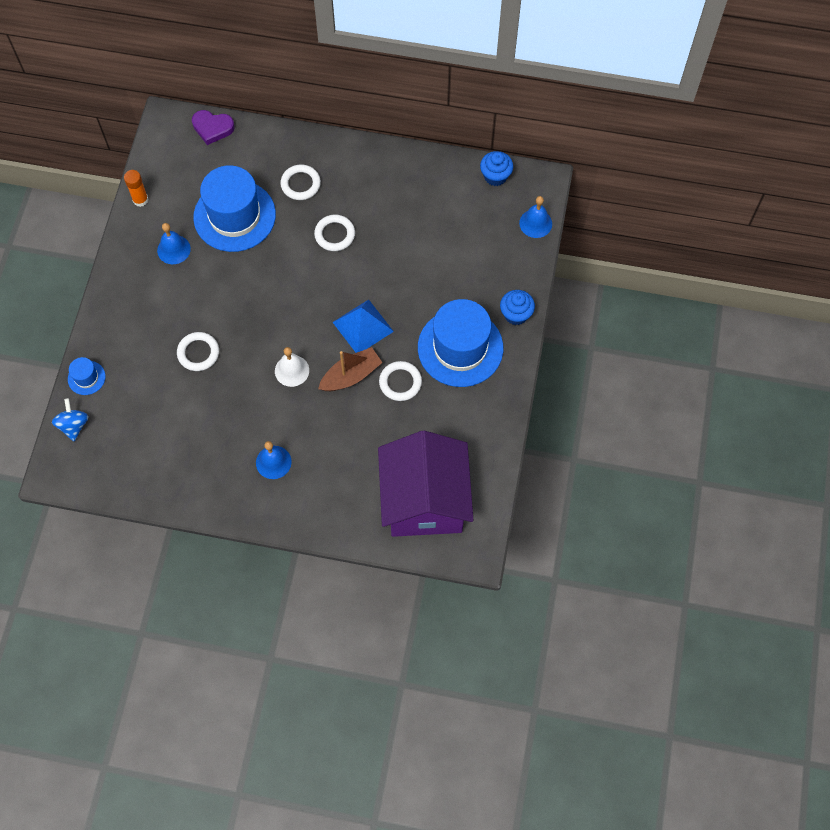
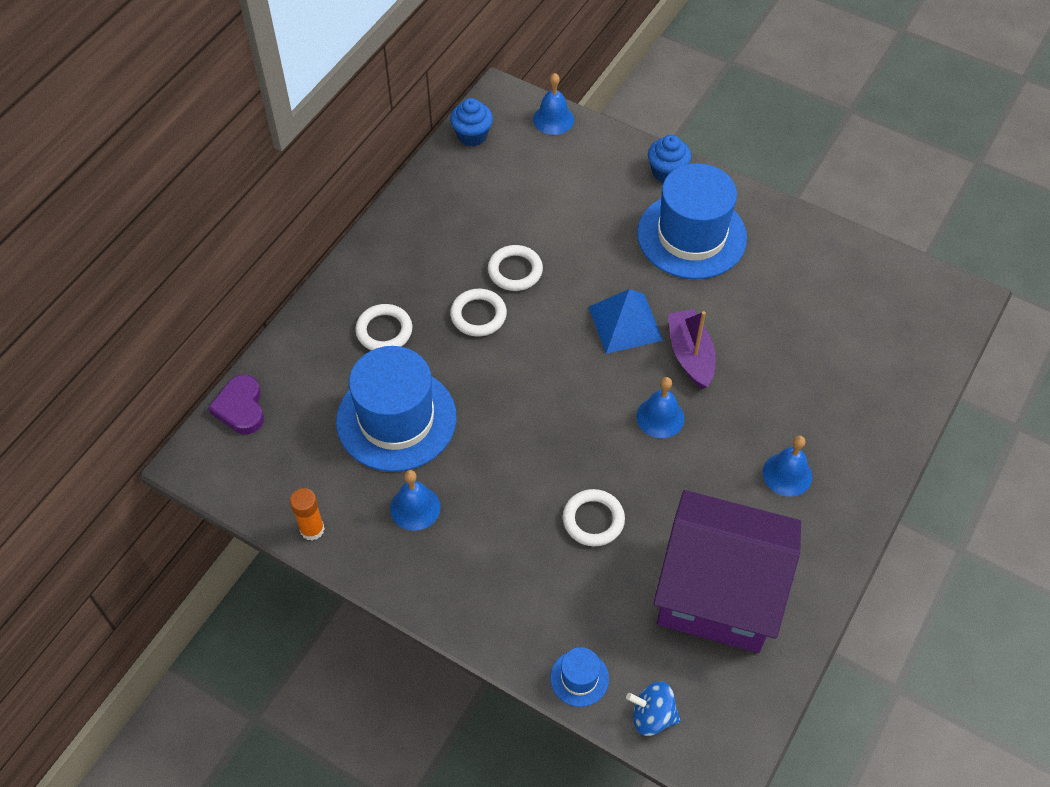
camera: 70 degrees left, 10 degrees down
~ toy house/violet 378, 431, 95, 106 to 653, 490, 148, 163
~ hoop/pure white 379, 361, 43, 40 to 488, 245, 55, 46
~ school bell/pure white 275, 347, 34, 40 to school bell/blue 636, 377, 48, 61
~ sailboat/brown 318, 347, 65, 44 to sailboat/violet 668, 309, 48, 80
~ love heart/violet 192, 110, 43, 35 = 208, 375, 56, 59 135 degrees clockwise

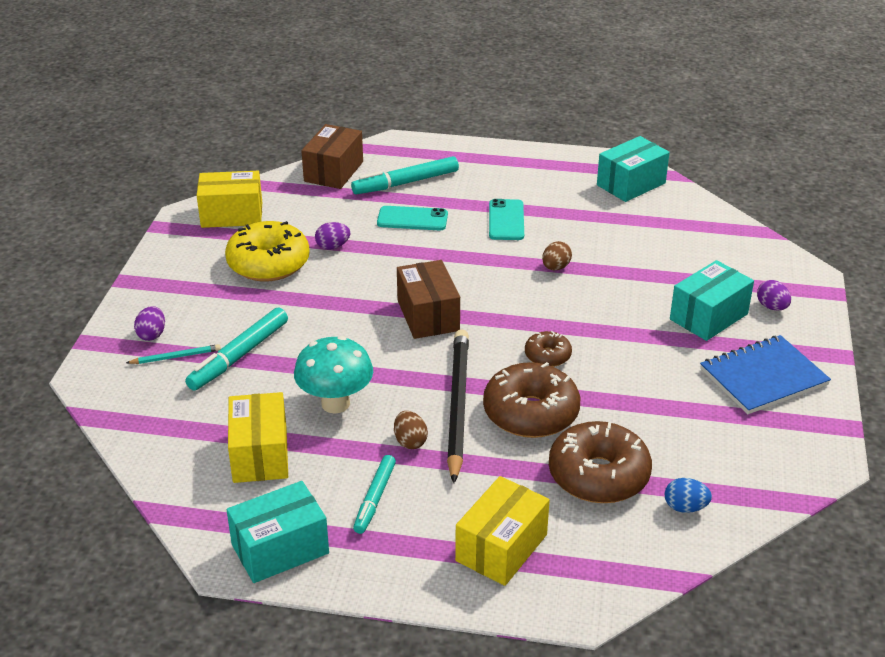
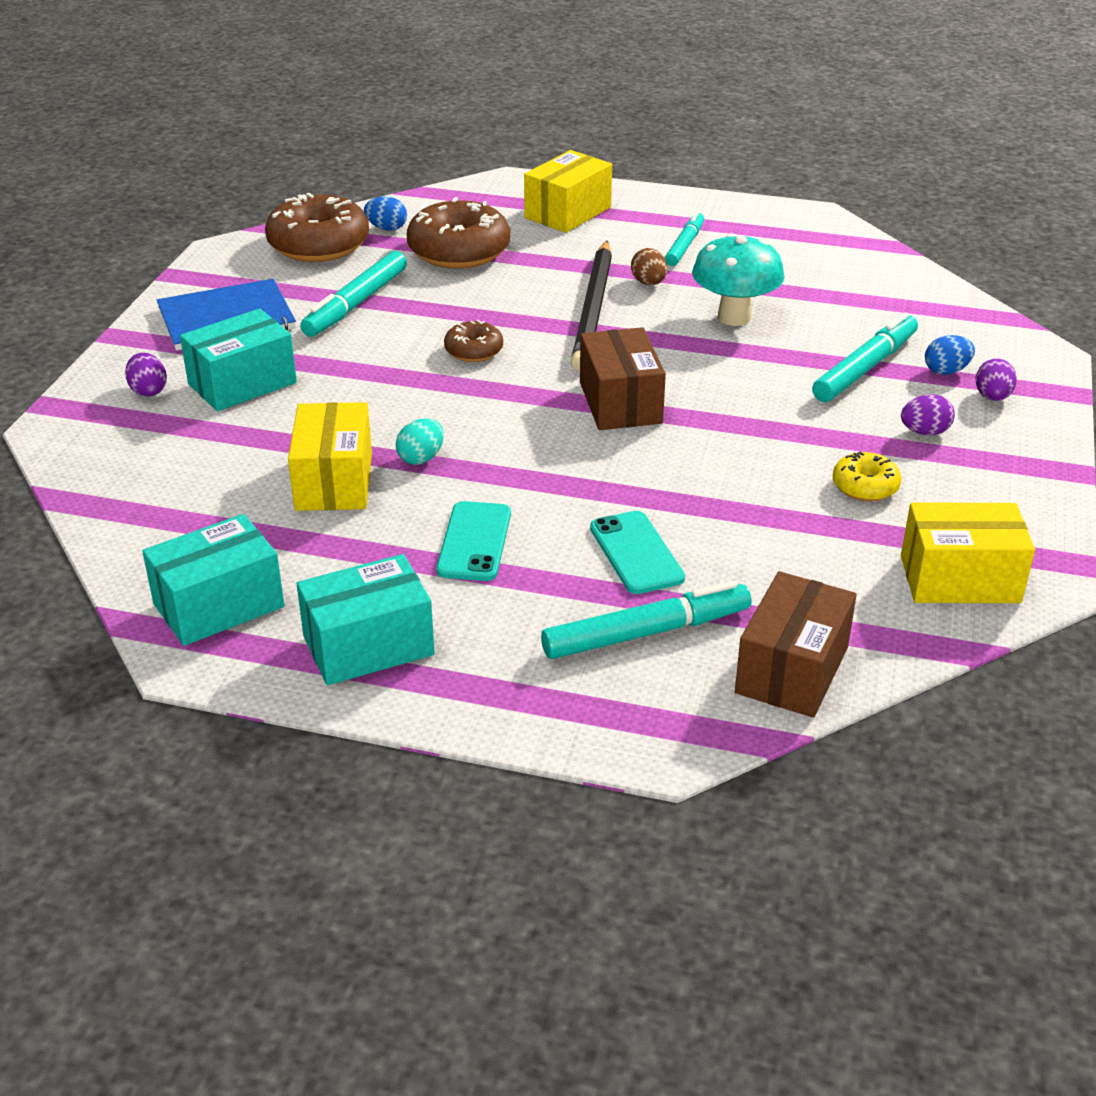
camera: 175 degrees left, 0 degrees up
+ marker/aqua 300, 251, 107, 86
~ package/aqua 226, 481, 103, 102 to 297, 554, 138, 131
~ package/bright yellow 228, 392, 60, 91 to 288, 402, 84, 109
~ egg/violet 315, 222, 35, 28 to 901, 394, 54, 41
~ donut/brown 483, 362, 97, 76 to 265, 193, 104, 69
~ wooden pencil/aqua 126, 344, 95, 20 to egg/blue 925, 335, 50, 40
~ egg/brown 542, 241, 30, 29 to egg/aqua 396, 418, 48, 47
~ smartphone/aqua 377, 206, 71, 24 = 590, 511, 95, 83 60 degrees clockwise
~ donut/bright yellow 225, 221, 85, 60 = 833, 452, 69, 49 x0.52

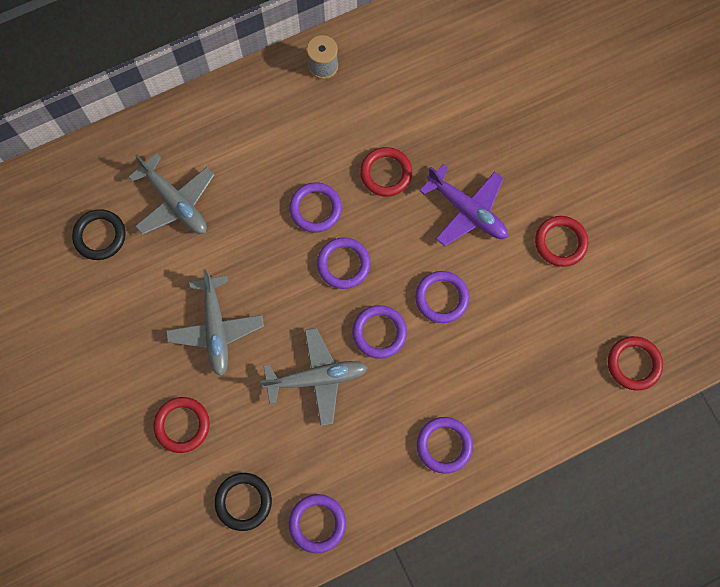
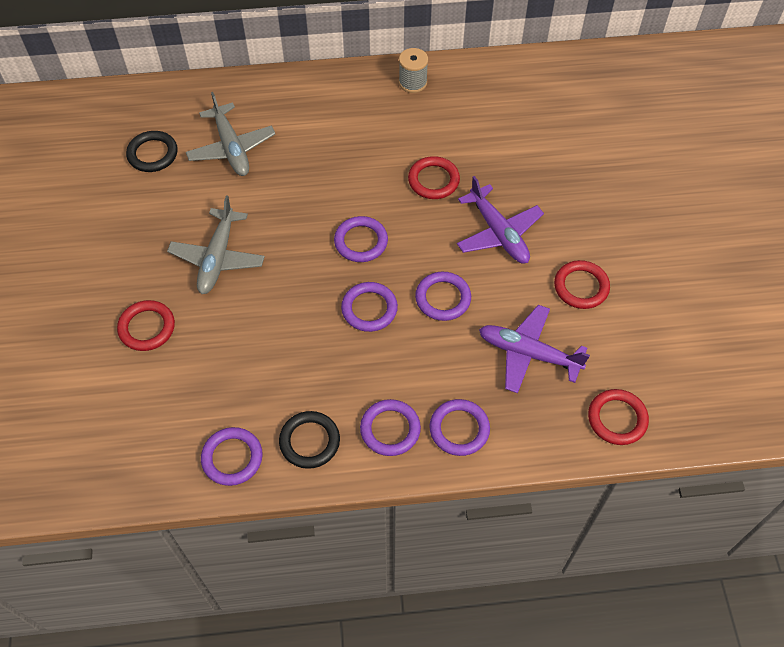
camera: 20 degrees right, 15 degrees down
- plane/gray 260, 328, 108, 98
+ plane/violet 479, 305, 111, 88
~ hoop/ebony 215, 473, 57, 58 to 279, 411, 61, 58
~ hoop/violet 289, 182, 53, 51 to 429, 399, 61, 57

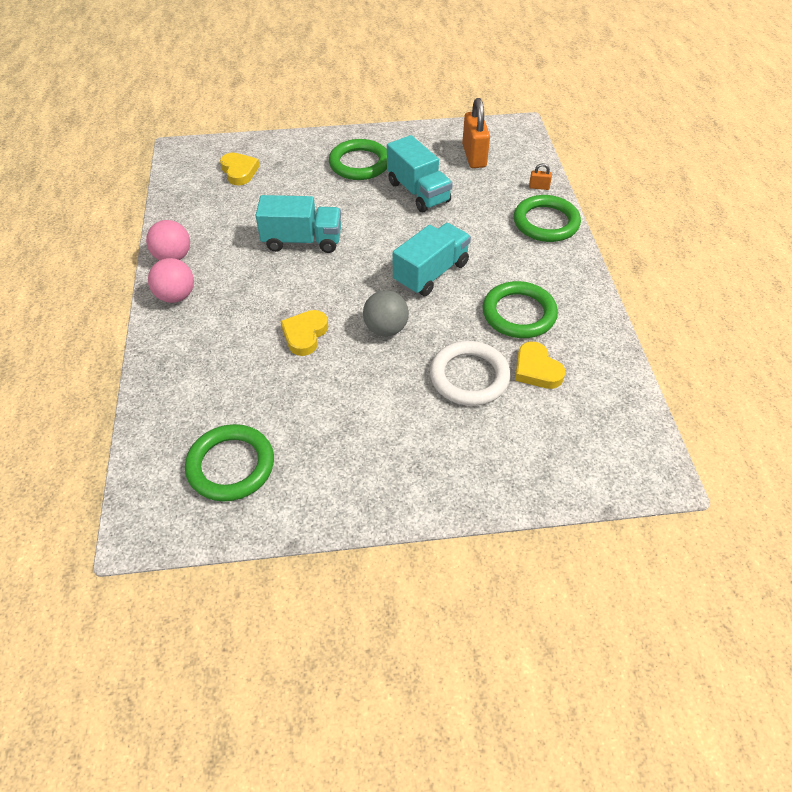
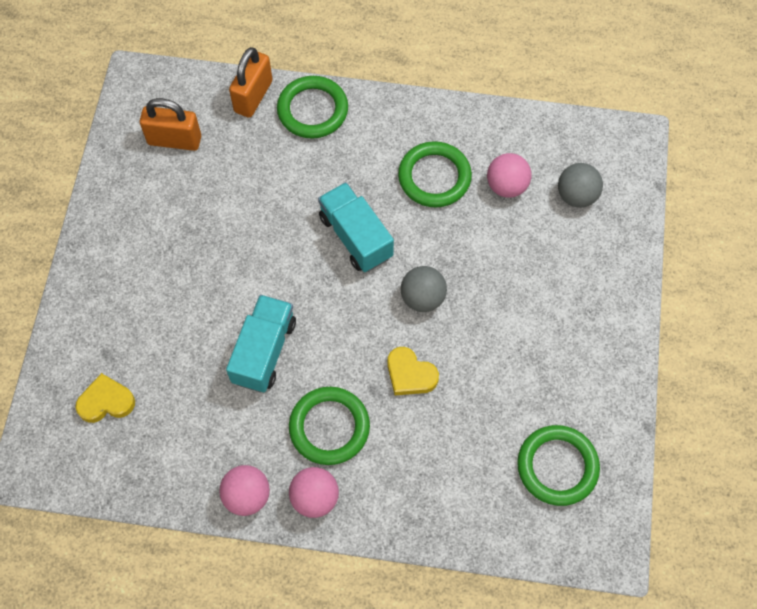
camera: 75 degrees left, 15 degrees up
- toy truck/aqua 387, 135, 66, 77
- hoop/pure white 430, 341, 81, 65
+ play ball/gray 558, 163, 45, 45
~ hoop/emerald 329, 139, 58, 41 to 289, 387, 81, 78
~ love heart/bright yellow 515, 342, 50, 47 to play ball/rose-pink 487, 153, 45, 45
~ padlock/orange 529, 163, 23, 27 = 229, 47, 43, 71 x2.28

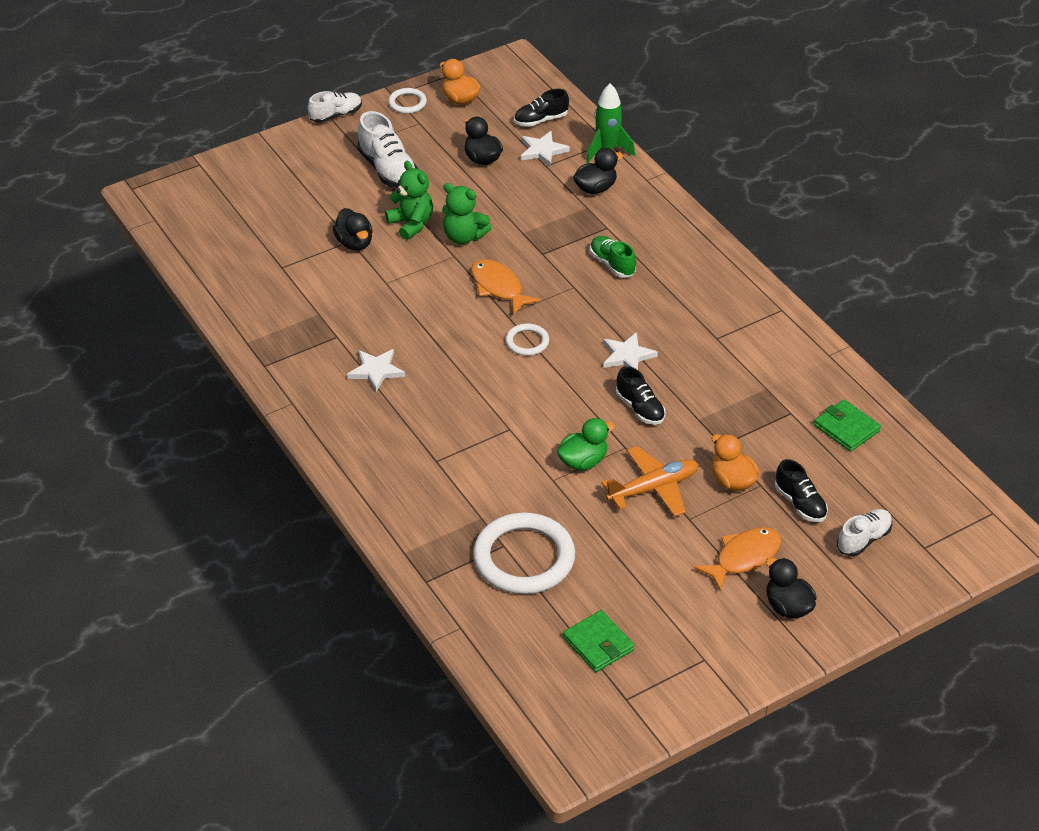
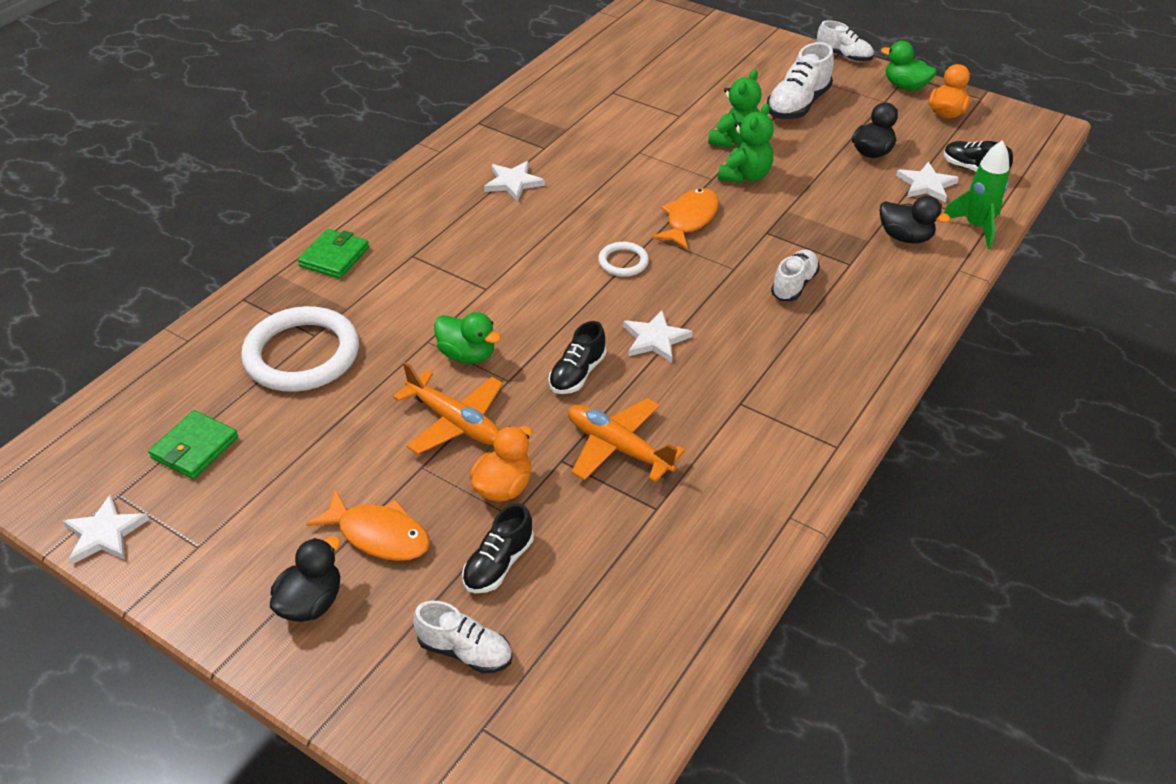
camera: 65 degrees right, 0 degrees up
- duck/ebony 333, 208, 40, 43
+ star/pure white 63, 494, 87, 70
+ plane/orange 568, 398, 117, 84
~ wallet/emerald 814, 399, 67, 53 to 298, 229, 71, 50
~ hoop/pure white 388, 88, 39, 26 to duck/emerald 881, 41, 56, 50
~ shoe/emerald 590, 236, 46, 41 to shoe/pure white 771, 250, 49, 51
~ teddy bear/emerald 442, 183, 50, 61 = 718, 103, 56, 80 150 degrees counterclockwise

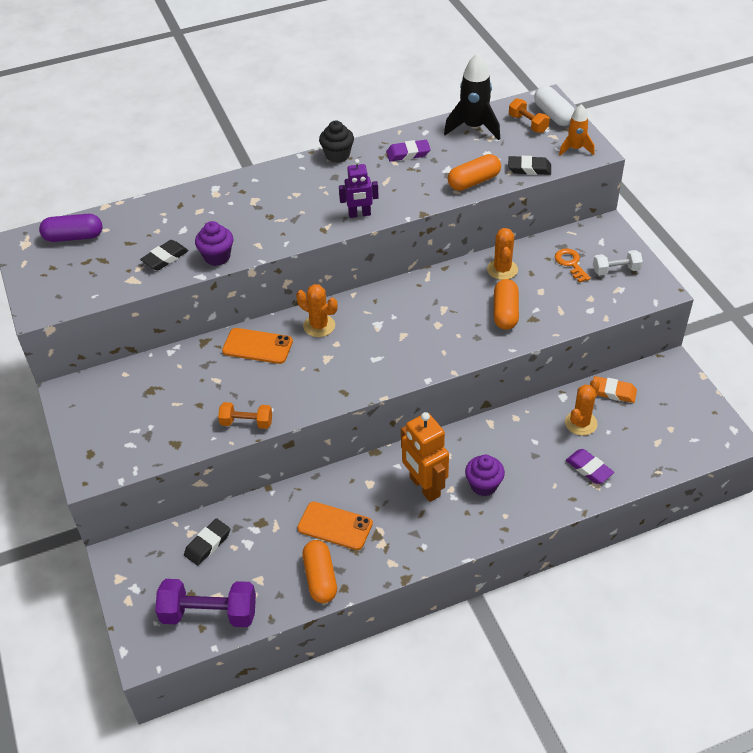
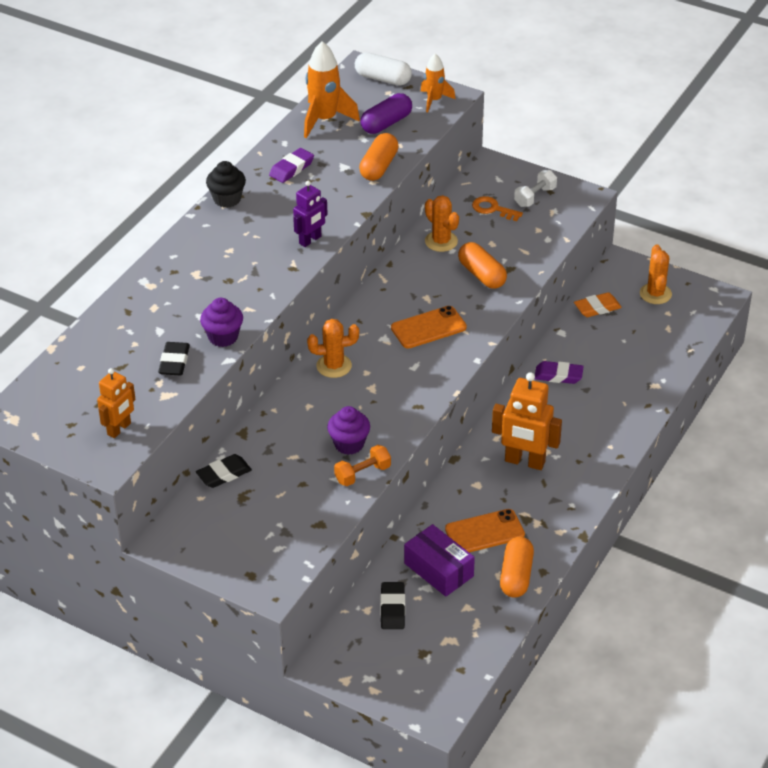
camera: 40 degrees left, 5 degrees down
- dumbbell/violet 155, 579, 101, 48
- dumbbell/orange 509, 98, 41, 35
+ robot/orange 97, 368, 39, 70
+ package/violet 404, 524, 71, 73
~ capsule/violet 39, 214, 63, 28 to 361, 93, 51, 41
~ smartphone/orange 222, 328, 71, 36 to 391, 306, 76, 43
~ cupcake/violet 465, 455, 40, 41 to 327, 406, 43, 49
~ pencil eraser/ebony 508, 156, 43, 19 to 196, 454, 56, 34
~ prickly plant/orange 565, 379, 35, 57 to 640, 244, 32, 60
~ pencil eraser/violet 566, 449, 48, 35 to 535, 361, 49, 23
~ toy rocket/ebony 444, 53, 56, 87 to toy rocket/orange 304, 41, 56, 97
~ capsule/orange 303, 540, 34, 63 = 500, 537, 34, 61 60 degrees clockwise

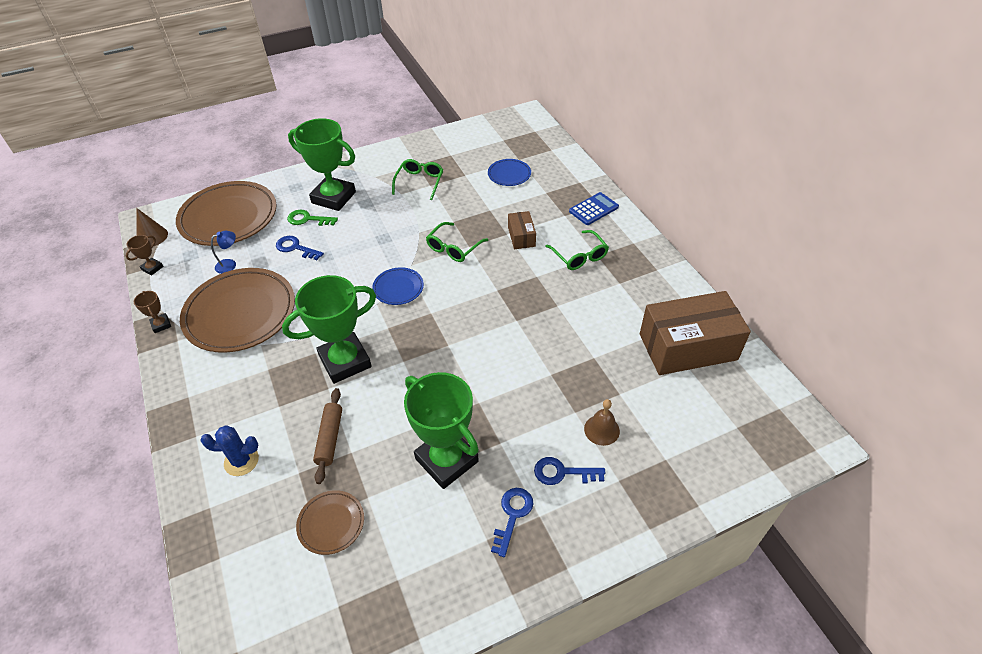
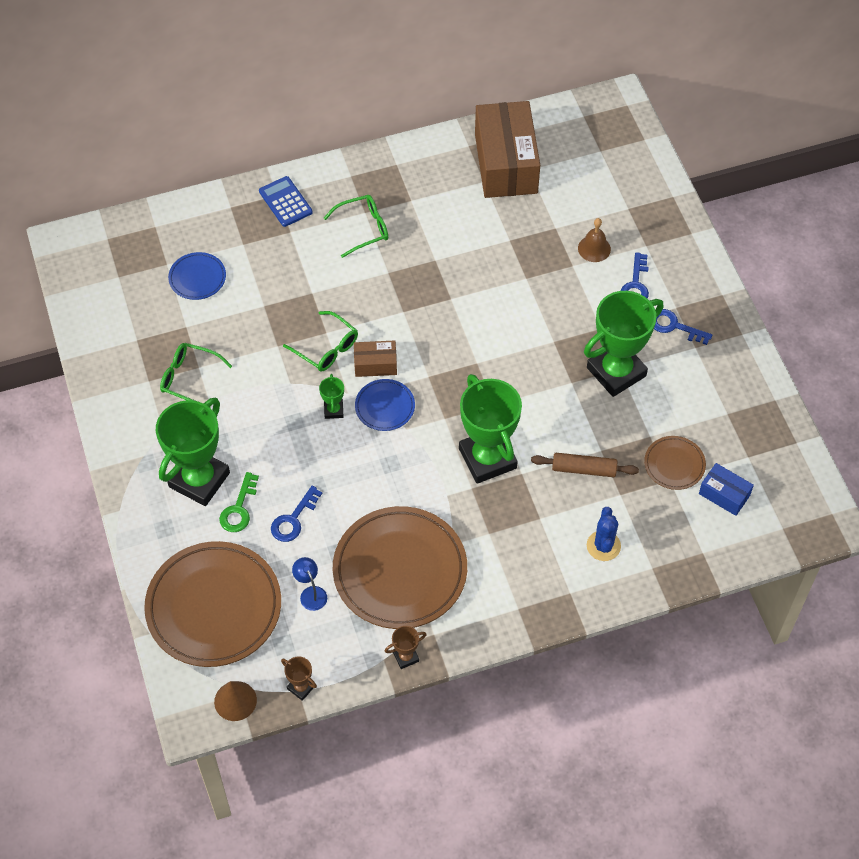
camera: 85 degrees left, 10 degrees up
+ trophy/emerald 319, 374, 25, 45
+ package/blue 699, 463, 55, 53
~ package/brown 508, 211, 28, 38 to 354, 340, 43, 37

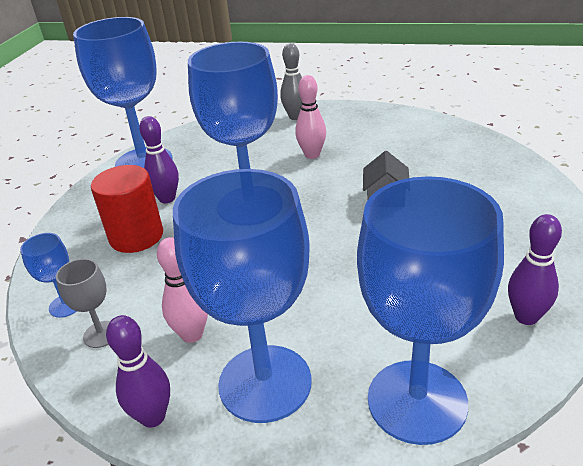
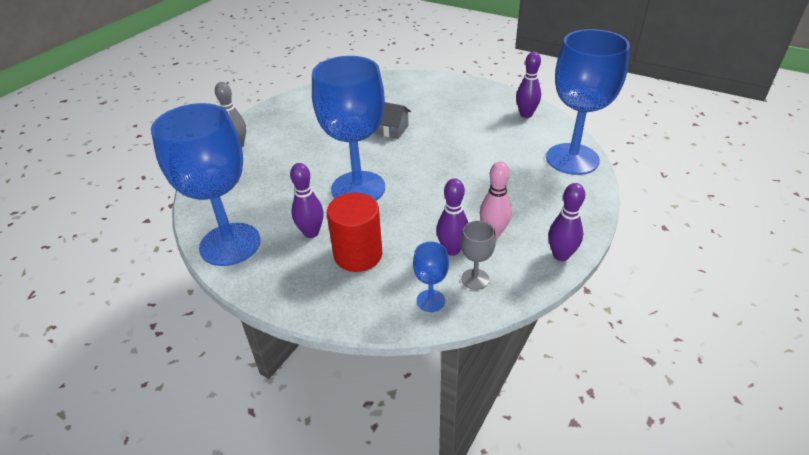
camera: 75 degrees left, 5 degrees up
- wine glass/blue 173, 169, 139, 254
- tenpin/rose-pink 295, 75, 31, 84
+ tenpin/violet 436, 178, 32, 78

